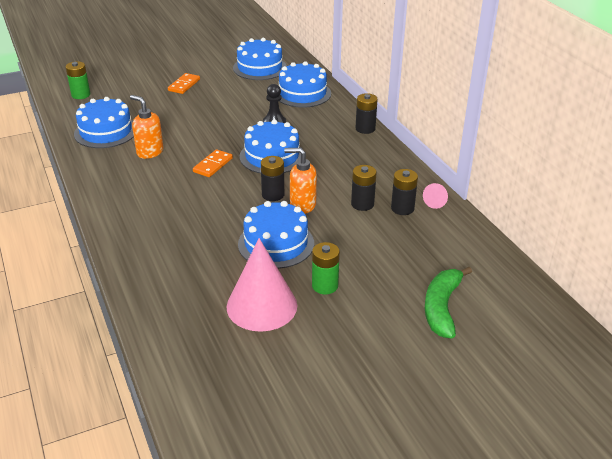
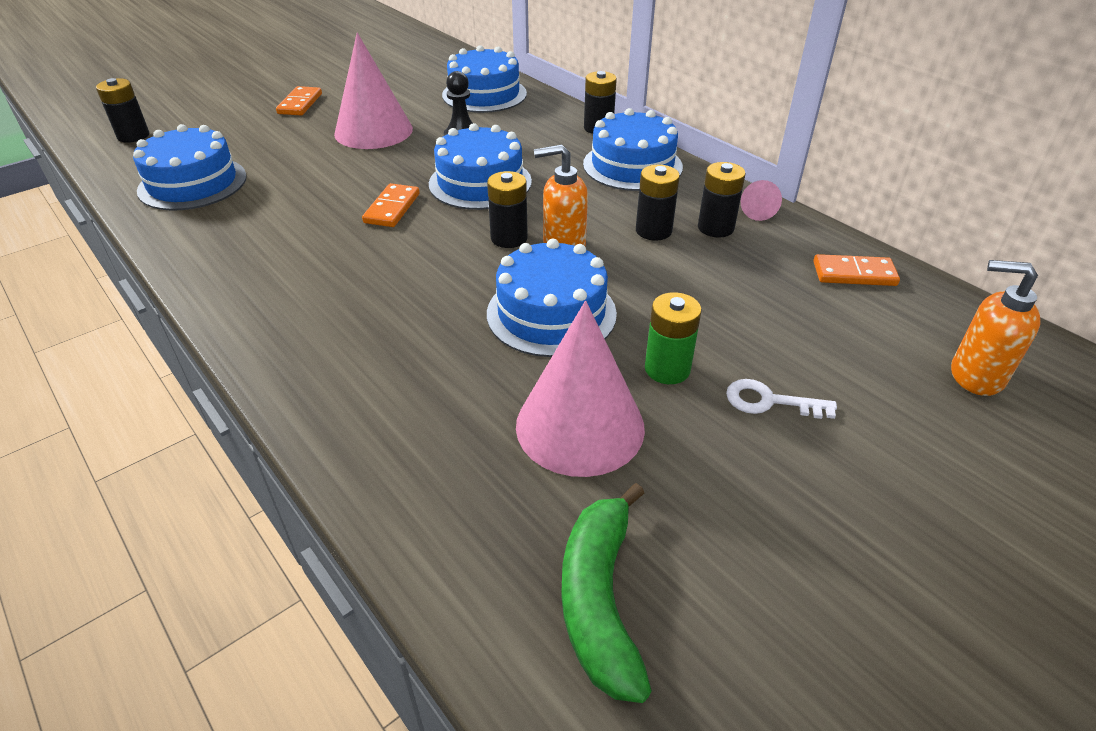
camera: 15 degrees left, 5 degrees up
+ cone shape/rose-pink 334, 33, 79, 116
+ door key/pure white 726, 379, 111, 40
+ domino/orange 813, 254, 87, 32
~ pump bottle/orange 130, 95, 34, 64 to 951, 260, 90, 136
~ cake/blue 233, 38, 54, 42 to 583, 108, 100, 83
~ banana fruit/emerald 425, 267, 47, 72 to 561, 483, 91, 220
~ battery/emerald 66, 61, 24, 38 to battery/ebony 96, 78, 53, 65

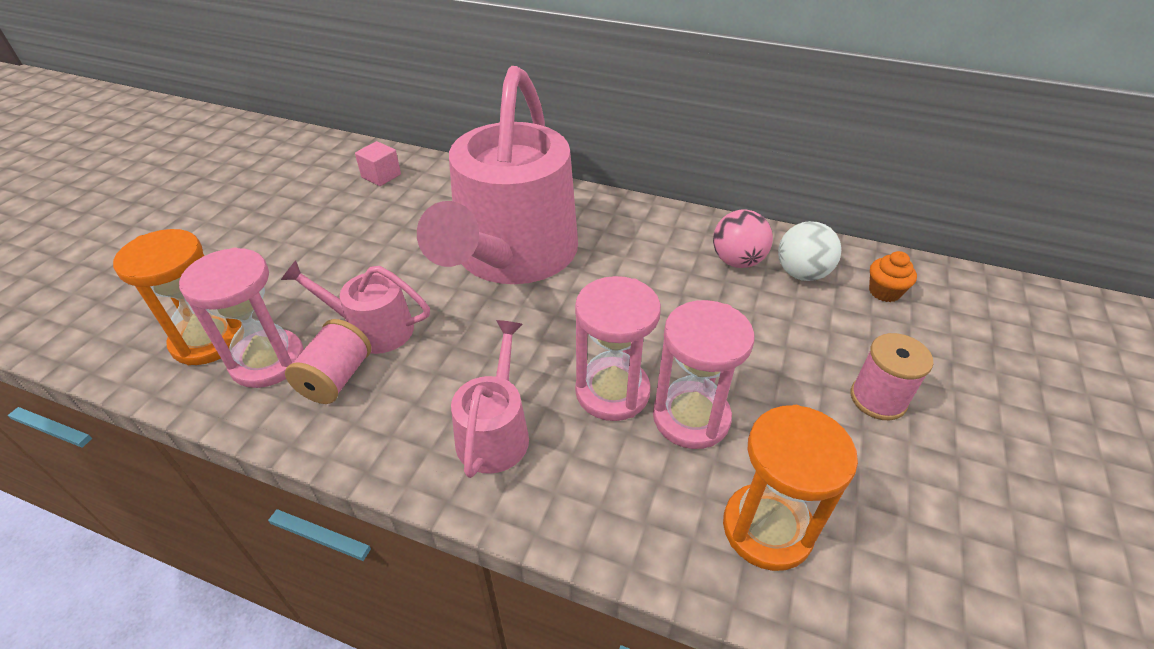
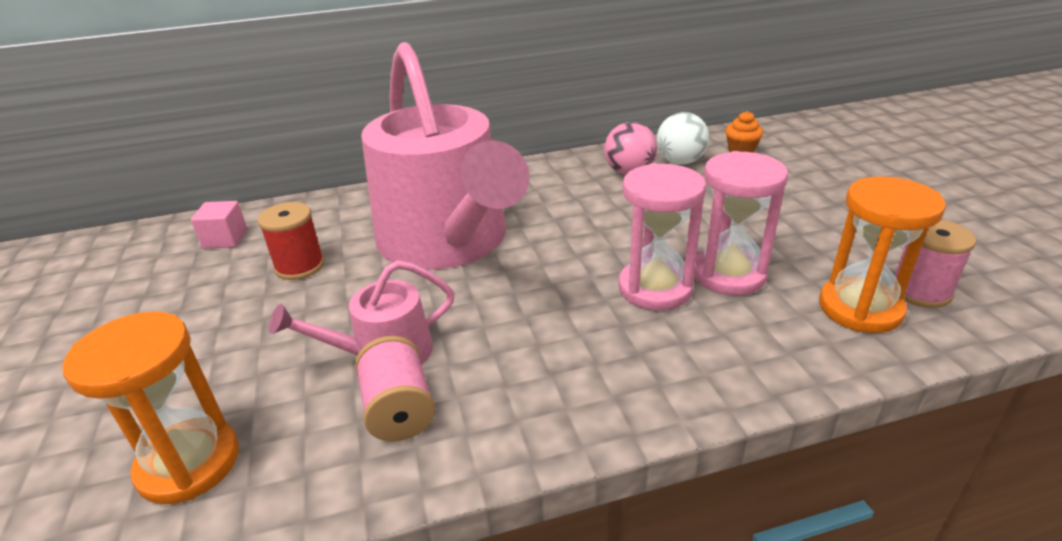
camera: 35 degrees left, 10 degrees down
- sandglass/rose-pink 179, 247, 125, 141
- sprinkling can/rose-pink 451, 320, 78, 158
+ spool/scarlet 258, 202, 67, 78
~ spool/rose-pink 851, 333, 82, 87 to 895, 220, 81, 88

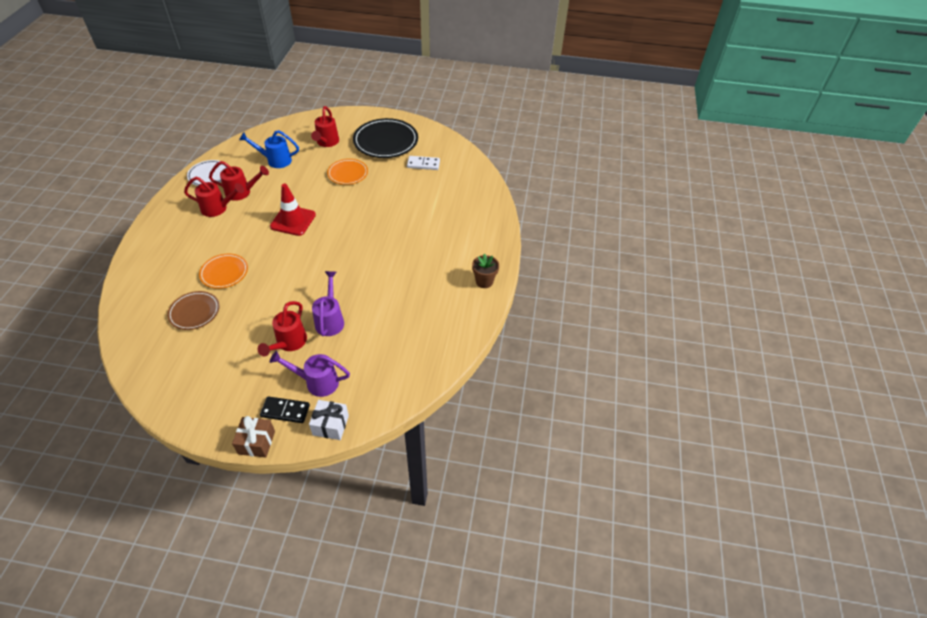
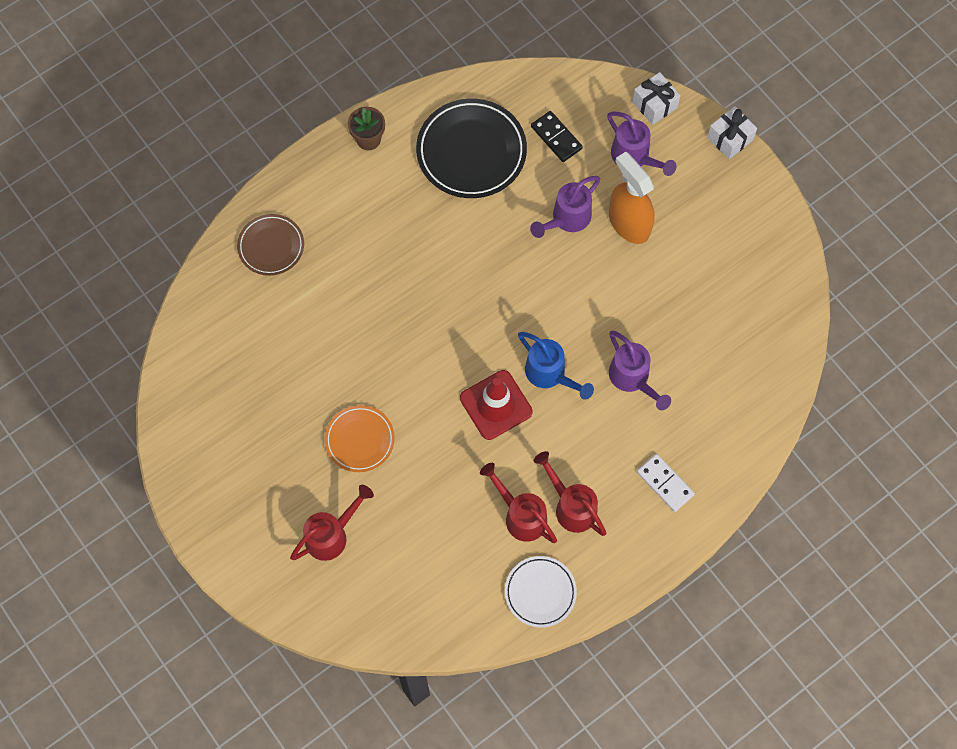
camera: 135 degrees left, 20 degrees up
~ dinner plate/brown 167, 291, 53, 39 to 237, 214, 67, 62
~ sprinkling can/blue 239, 130, 60, 38 to 518, 332, 76, 68
~ domino/ebony 260, 396, 50, 27 to 531, 111, 52, 51
~ dinner plate/ebony 353, 118, 65, 40 to 416, 99, 111, 99
~ domino/pure white 407, 156, 33, 14 to 637, 454, 58, 58
~ dinner plate/orange 199, 254, 49, 35 to sprinkling can/violet 609, 331, 62, 79
~ sprinkling can/scarlet 258, 301, 49, 55 to spray cleaner/orange 609, 152, 46, 92
~ wrapped gift/brown 232, 416, 43, 42 to wrapped gift/pure white 707, 106, 50, 53

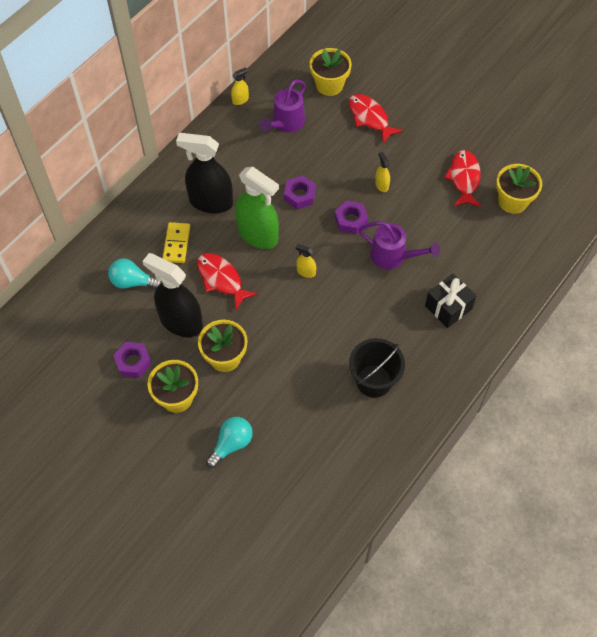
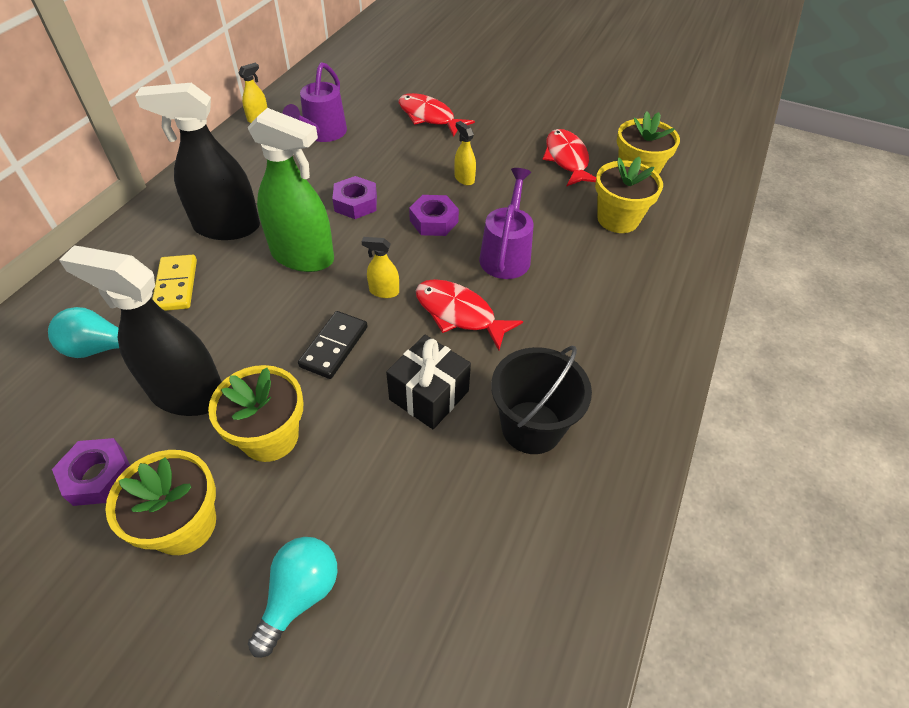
camera: 15 degrees left, 10 degrees down
+ domino/ebony 298, 311, 70, 68
~ fish/scarlet 197, 253, 61, 57 to 416, 279, 107, 71
~ flower pot/bright yellow 310, 48, 42, 48 to 595, 157, 68, 76
~ wrapped gift/ebony 425, 274, 51, 54 to 386, 335, 85, 94
~ sprinkling can/violet 359, 221, 81, 48 = 479, 168, 55, 111 90 degrees counterclockwise

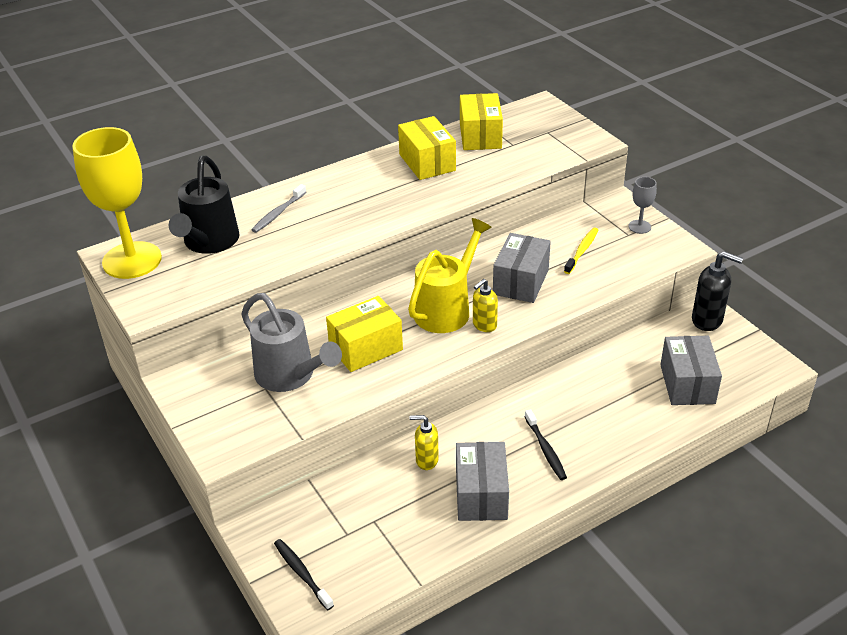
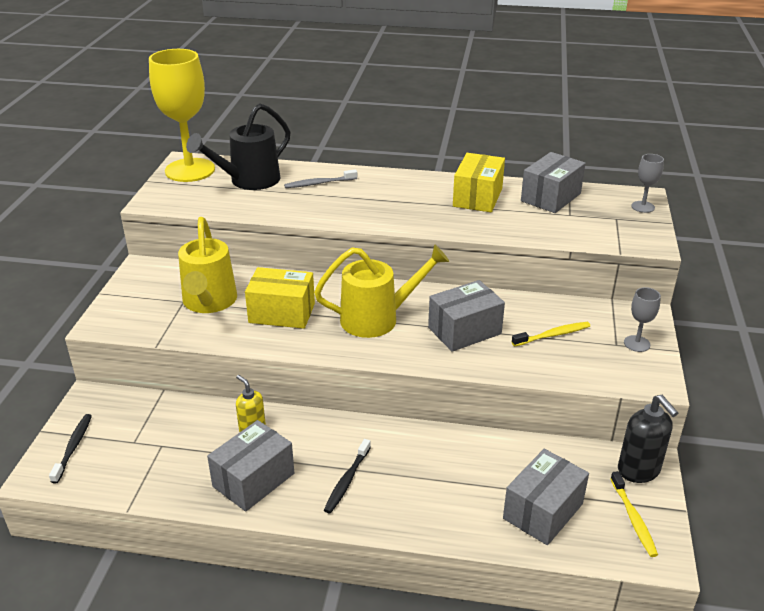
camera: 40 degrees right, 5 degrees down
- pump bottle/bright yellow 473, 279, 25, 53
+ dental brush/bright yellow 611, 471, 47, 86
+ wine glass/gray 631, 154, 33, 59
~ sprinkling can/gray 241, 293, 101, 99 to sprinkling can/bright yellow 178, 217, 59, 96
~ package/bright yellow 460, 93, 43, 57 to package/gray 521, 152, 65, 61

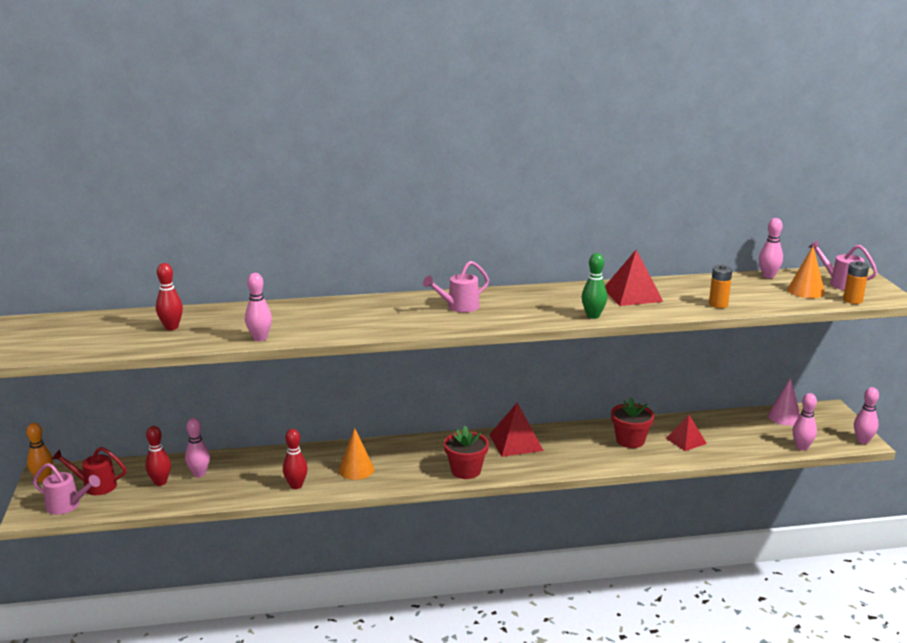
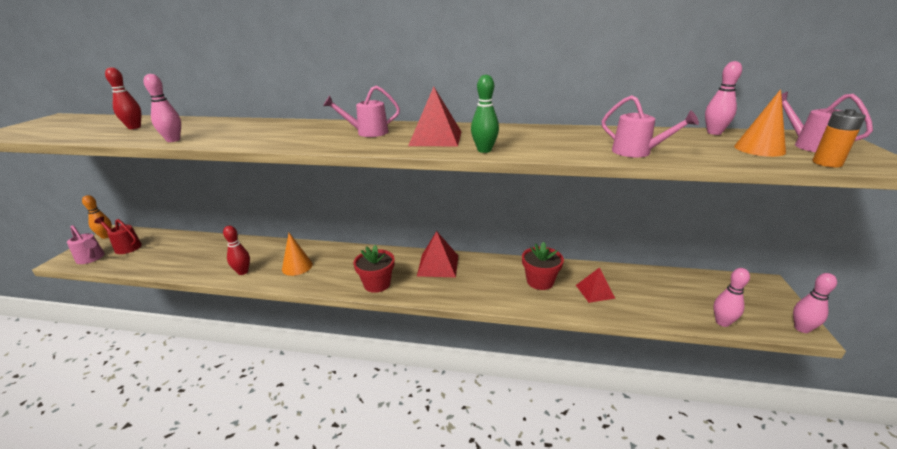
camera: 20 degrees right, 5 degrees up
- tenpin/scarlet 145, 426, 26, 60
- tenpin/rose-pink 185, 418, 25, 59
- cone shape/rose-pink 768, 378, 32, 48
~ pyramid shape/scarlet 605, 250, 58, 56 to 408, 87, 53, 59
~ battery/orange 709, 265, 23, 43 to sprinkling can/rose-pink 602, 95, 97, 62

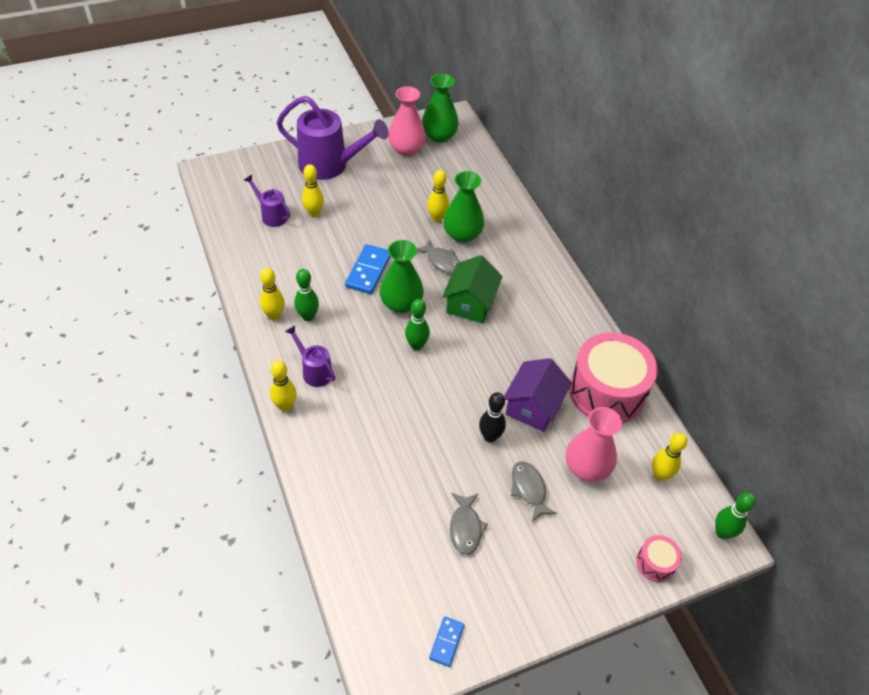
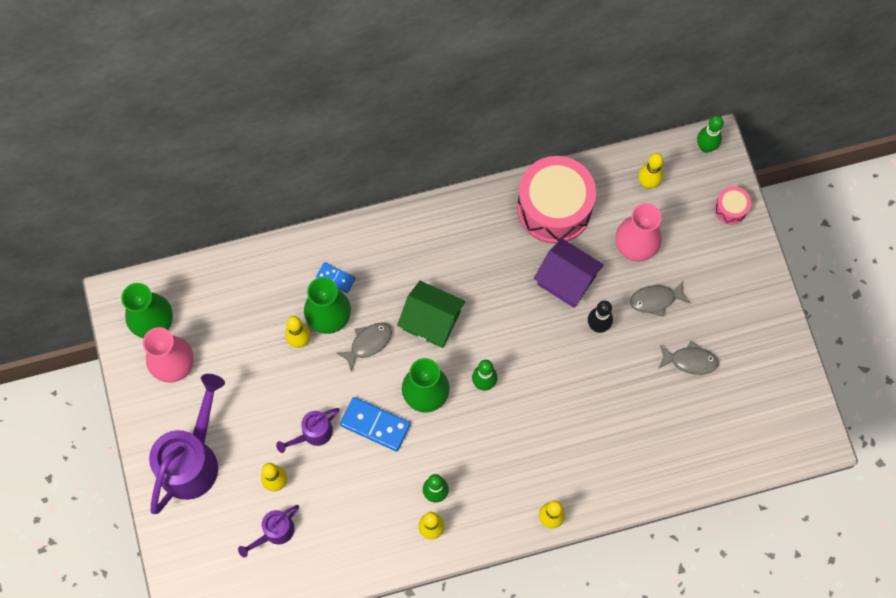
camera: 80 degrees left, 20 degrees up
~ sprinkling can/violet 285, 326, 50, 61 to 276, 408, 64, 45
~ domino/blue 429, 616, 35, 51 to 316, 262, 40, 31

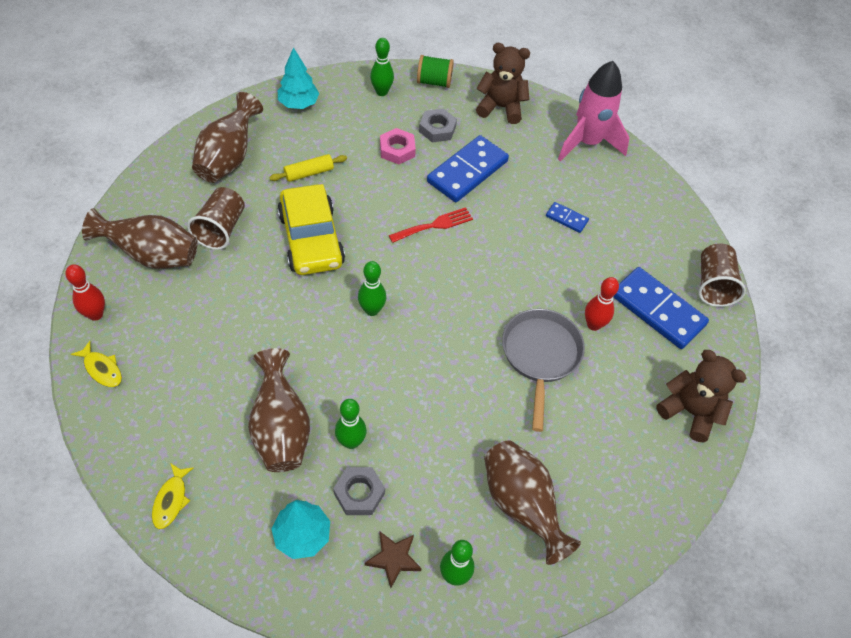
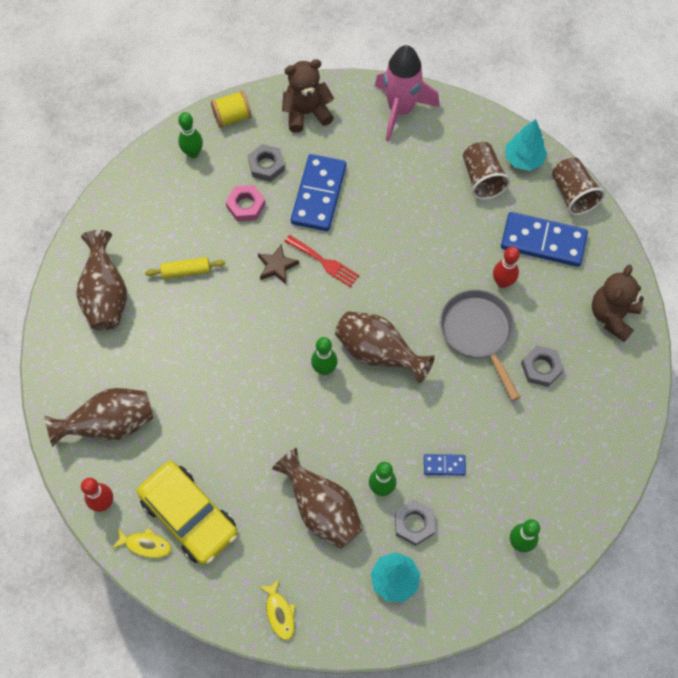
camera: 25 degrees left, 10 degrees up
+ nut/gray 521, 345, 43, 42
~ cup/brown 187, 187, 58, 63 to 463, 142, 47, 58
~ automobile/bright yellow 277, 184, 68, 91 to 137, 461, 101, 104
~ toy tree/aqua 278, 47, 41, 62 to 506, 119, 41, 52
~ star/brown 365, 532, 57, 56 to 258, 244, 41, 40
~ tall vase/brown 484, 440, 97, 125 to 335, 311, 100, 73
~ domino/blue 546, 202, 43, 31 to 424, 454, 42, 22
~ spool/emerald 417, 55, 37, 33 to spool/bright yellow 211, 90, 41, 38
~ dough roller/bright yellow 269, 154, 78, 28 = 145, 257, 80, 22 45 degrees clockwise
~ fork/scarlet 389, 207, 84, 36 = 284, 235, 75, 52 90 degrees clockwise
~ teddy bear/brown 656, 350, 90, 92 = 592, 265, 52, 77 75 degrees counterclockwise

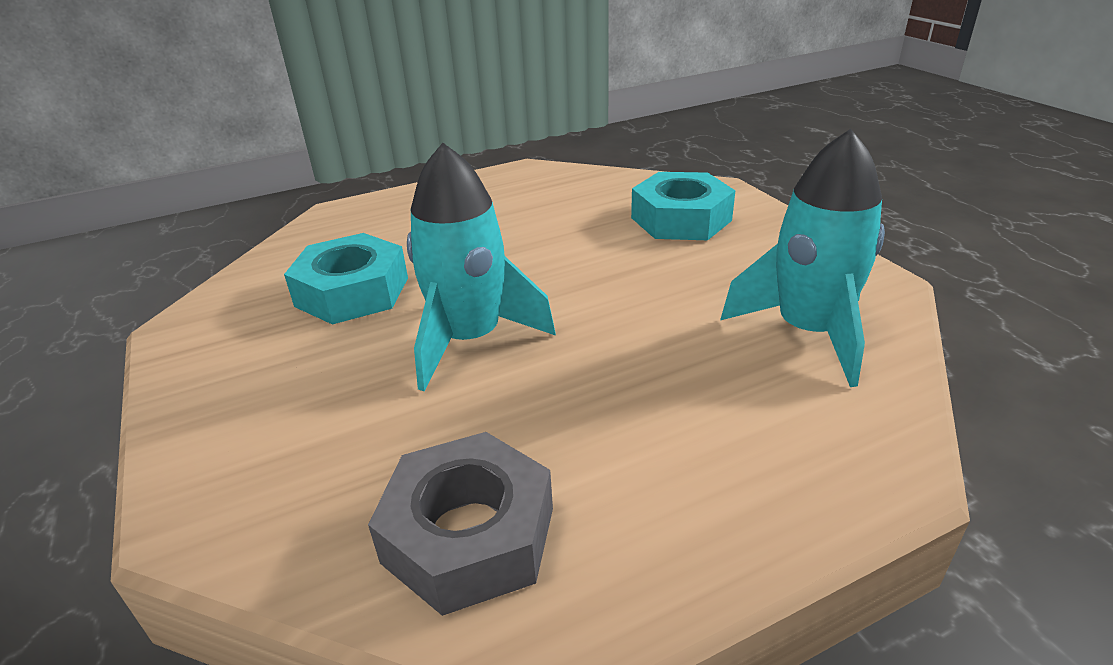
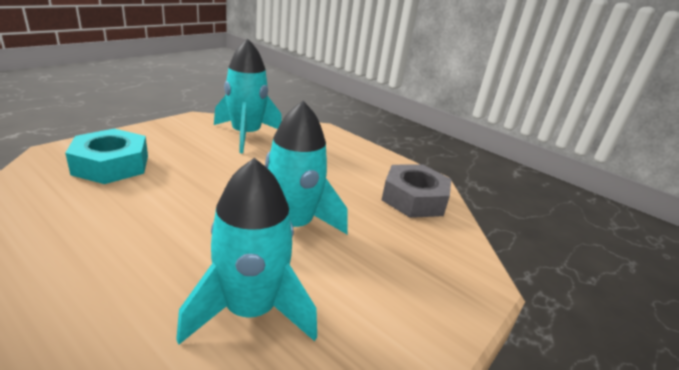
camera: 120 degrees left, 5 degrees down
~ nut/aqua 284, 233, 124, 91 to toy rocket/aqua 176, 158, 141, 186

